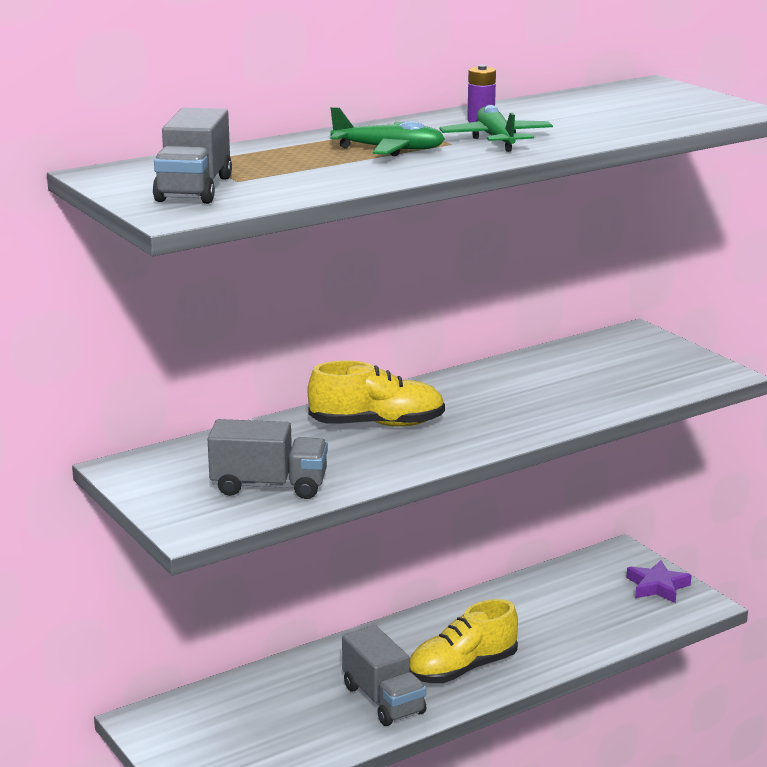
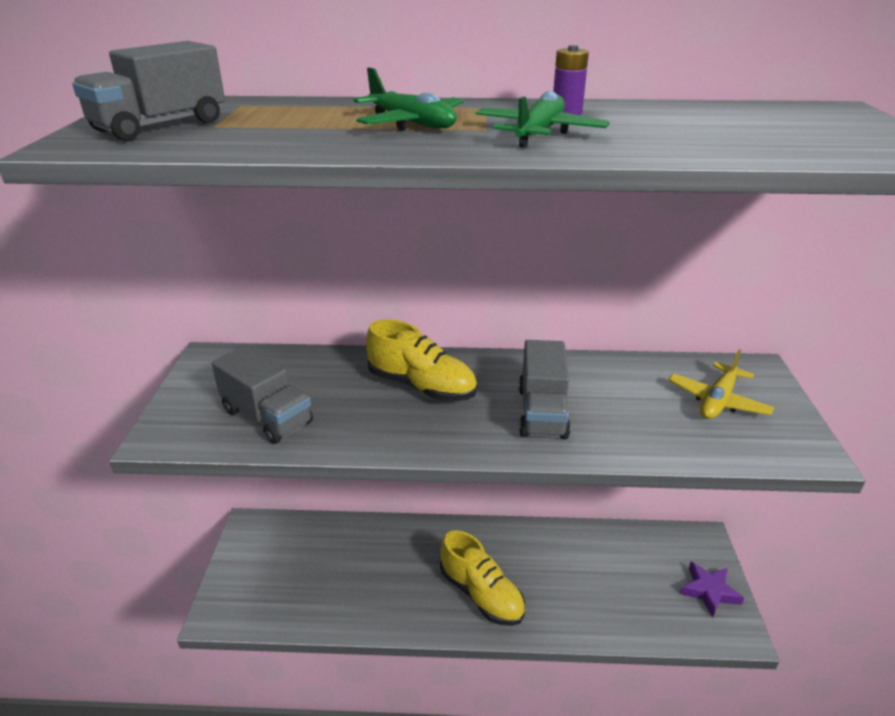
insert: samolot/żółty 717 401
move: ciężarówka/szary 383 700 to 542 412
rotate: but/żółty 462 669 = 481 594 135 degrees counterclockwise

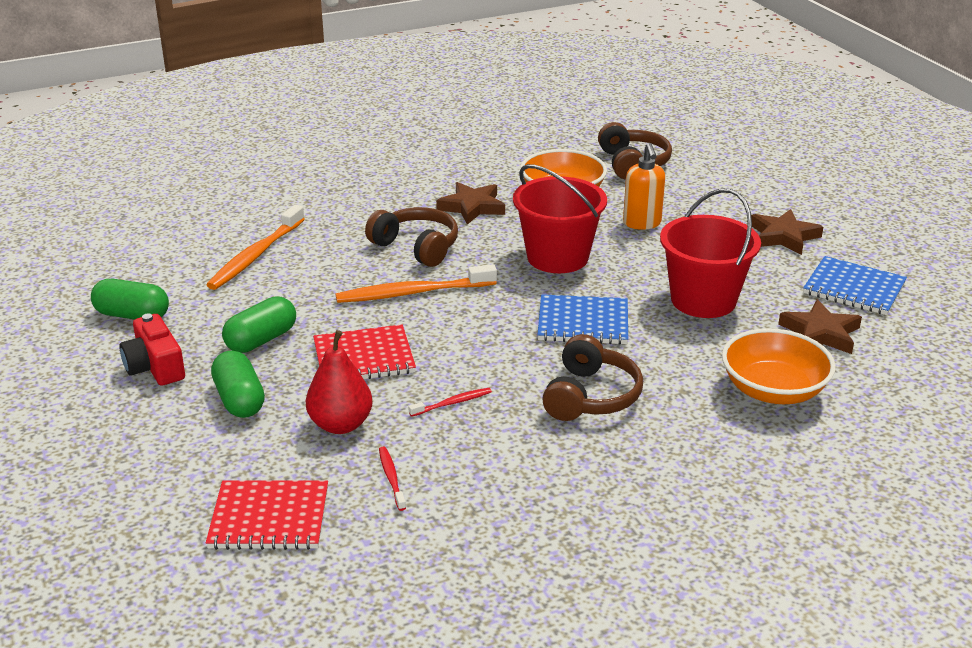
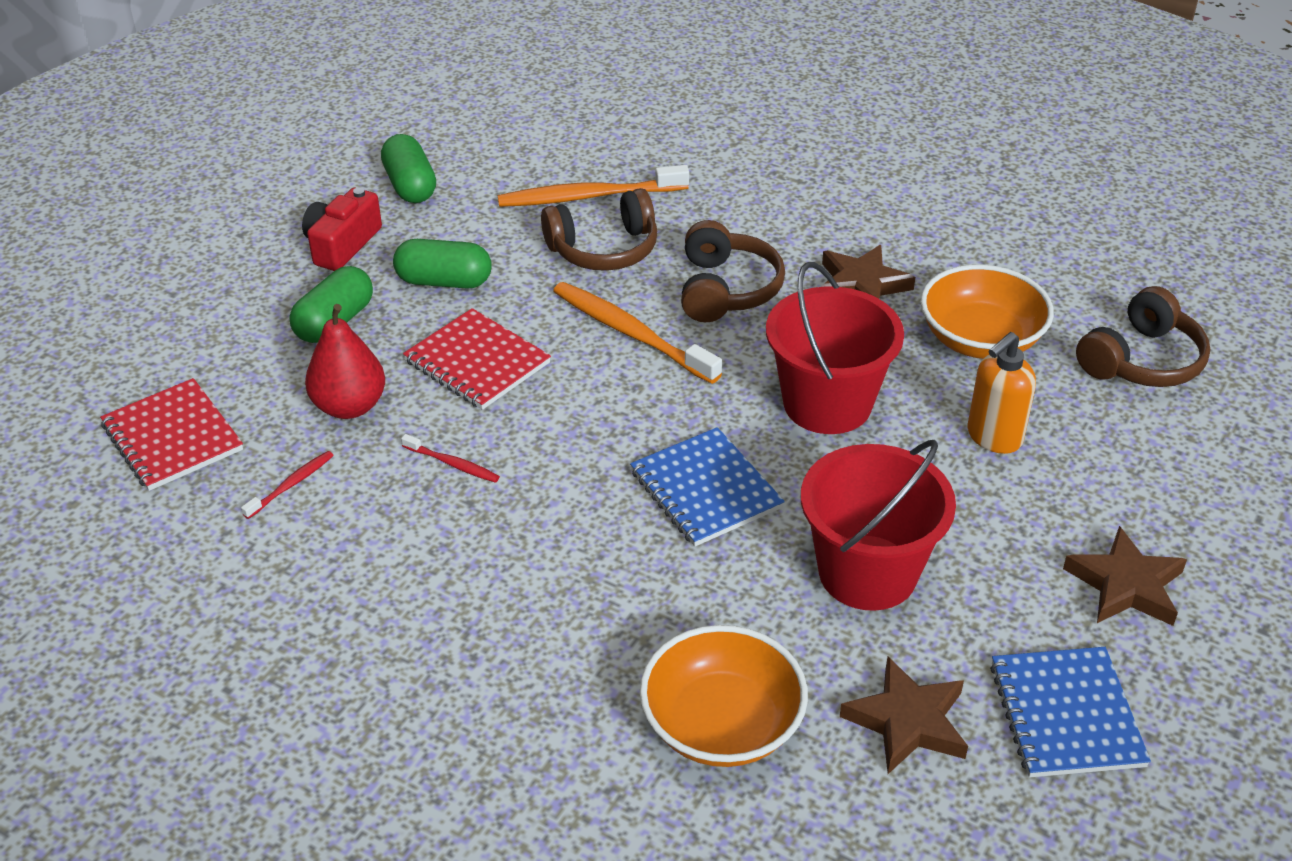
move: słuchawki/brązowy 590 396 to 604 249

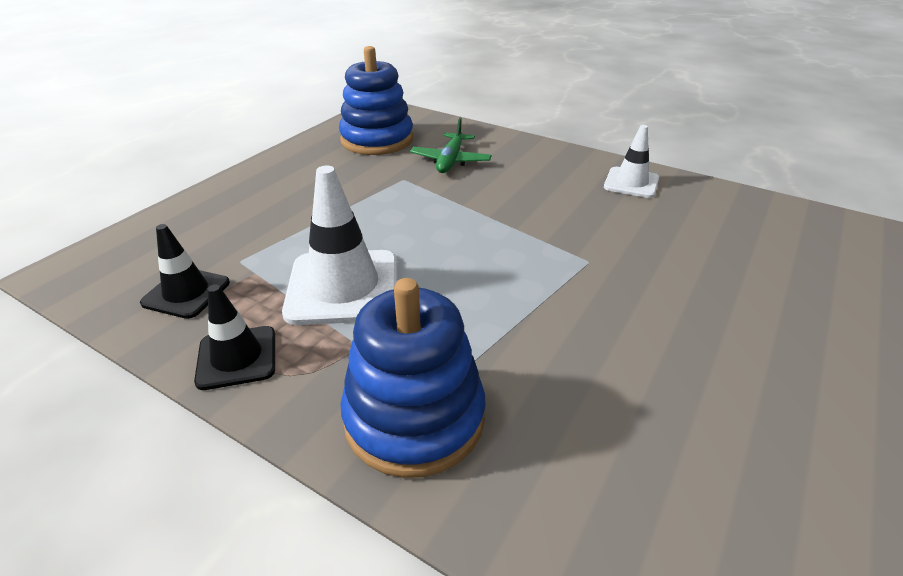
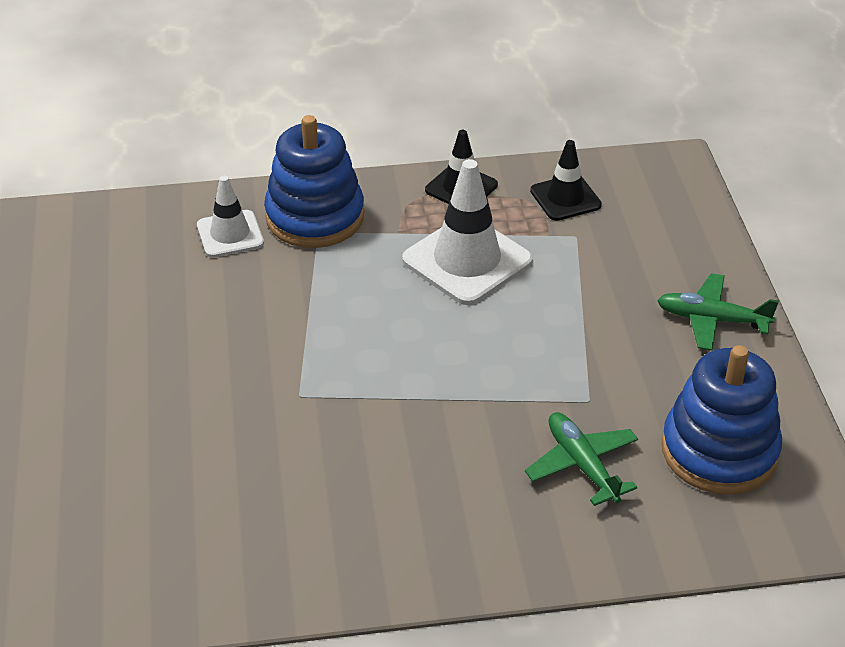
insert: samolot/zielony 711 320
move: pachołek/biały 631 183 to 230 234

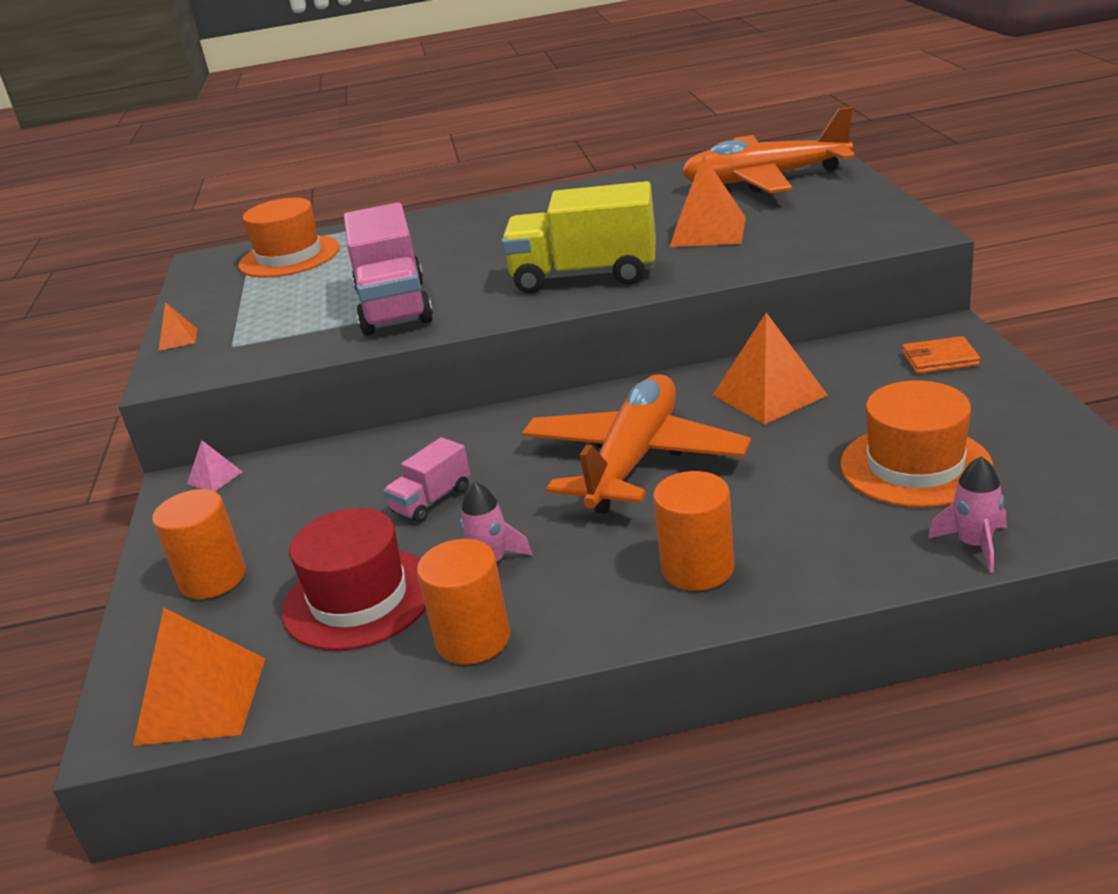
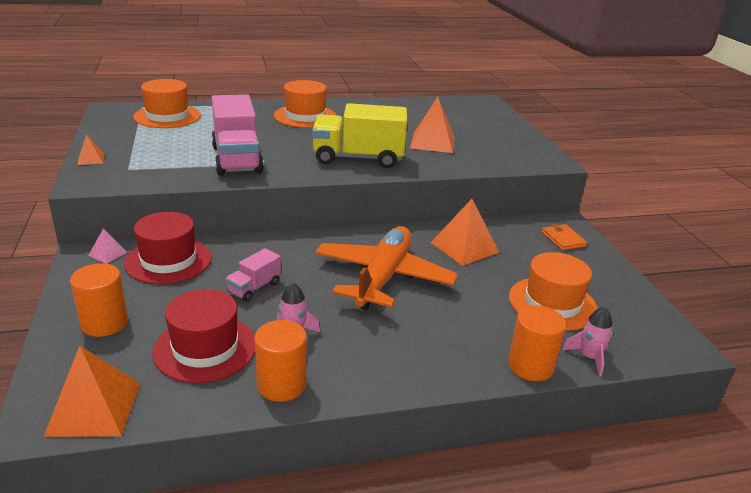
delete: samolot/pomarańczowy 765 180
insert: kapelusz/czerwony 168 260; kapelusz/pomarańczowy 305 116
move: walec/pomarańczowy 697 568 to 530 366
rotate: portfel/pomarańczowy 939 359 = 563 239 75 degrees clockwise

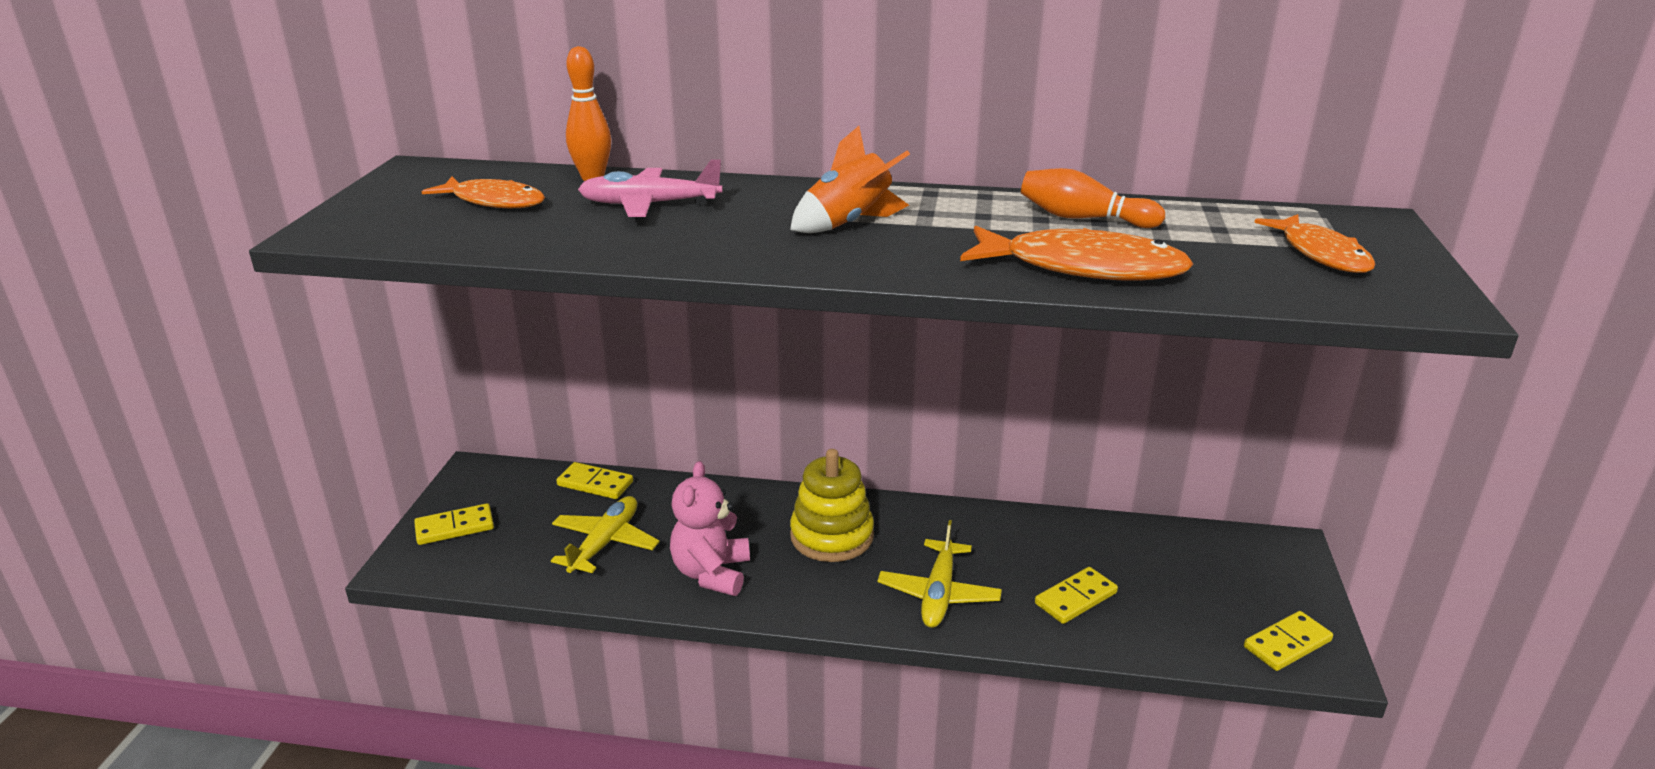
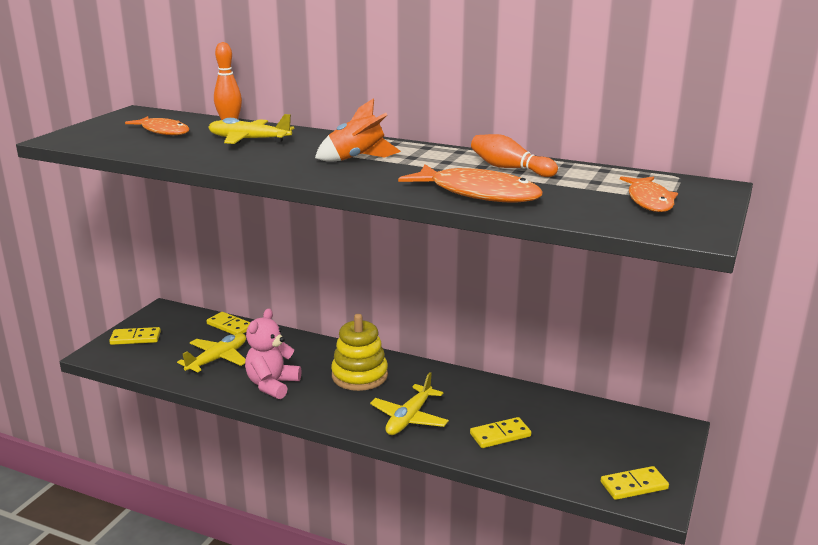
recolor: samolot/różowy 649 205 to samolot/żółty 249 140

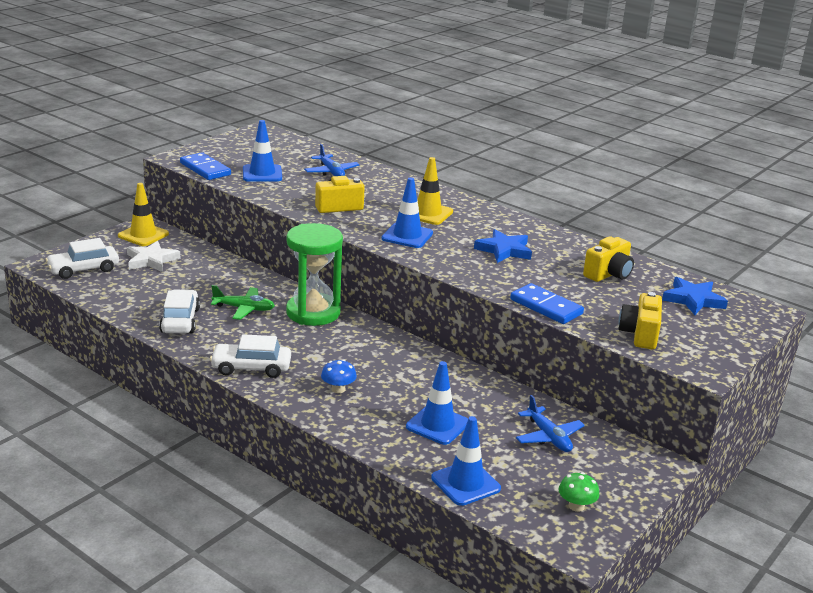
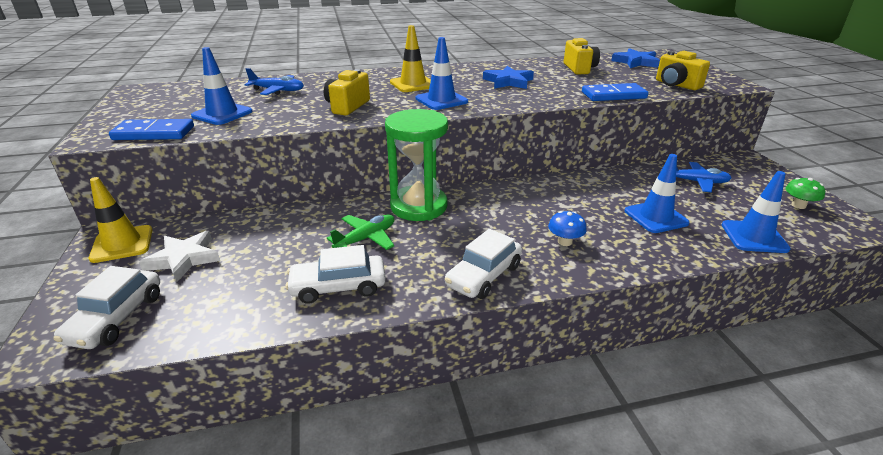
rotate: samochód/biały 180 320 = 338 287 45 degrees counterclockwise

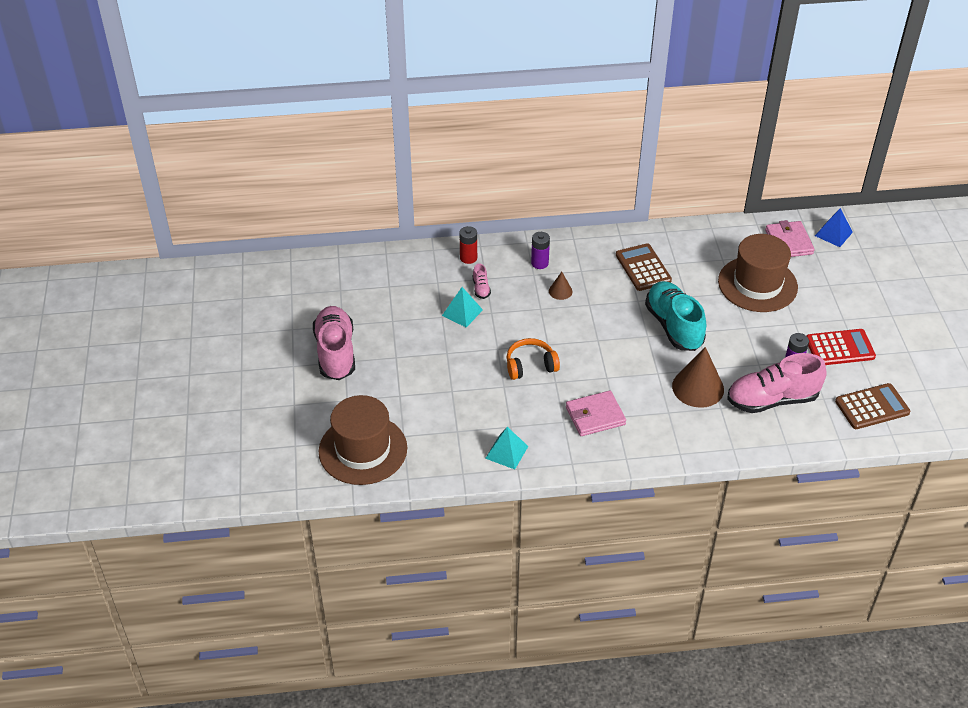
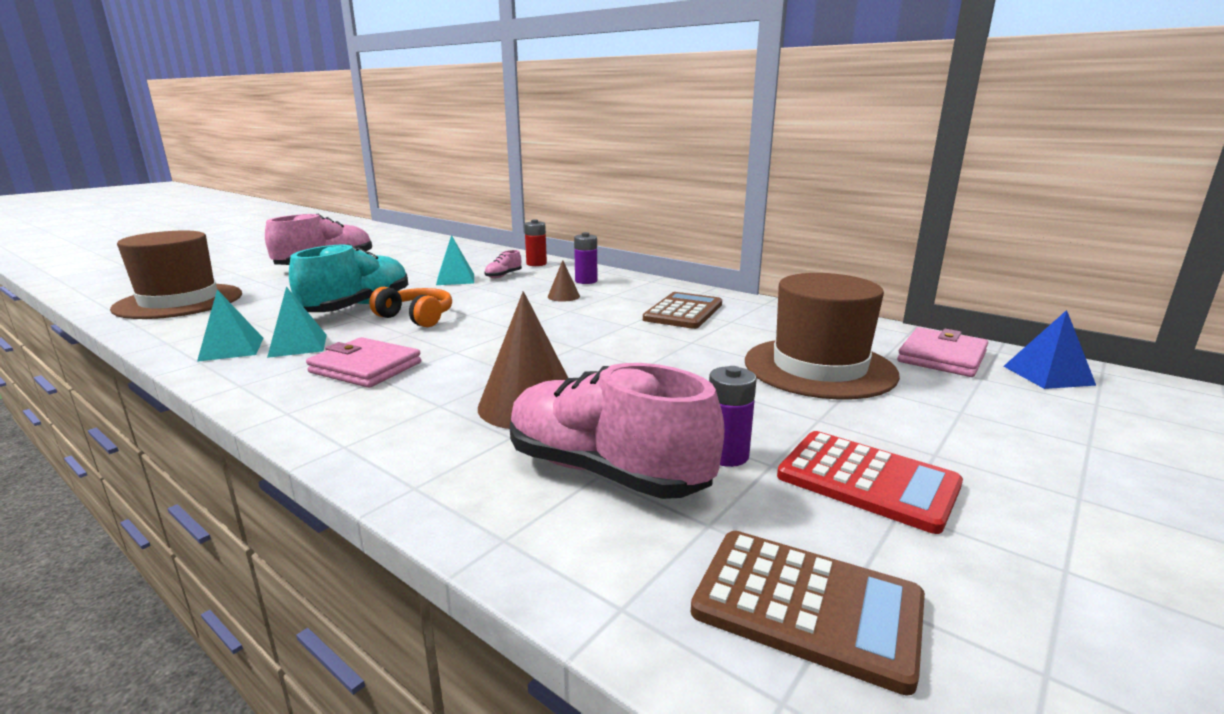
insert: piramida/turkusowy 298 345
move: but/turkusowy 673 326 to 358 307

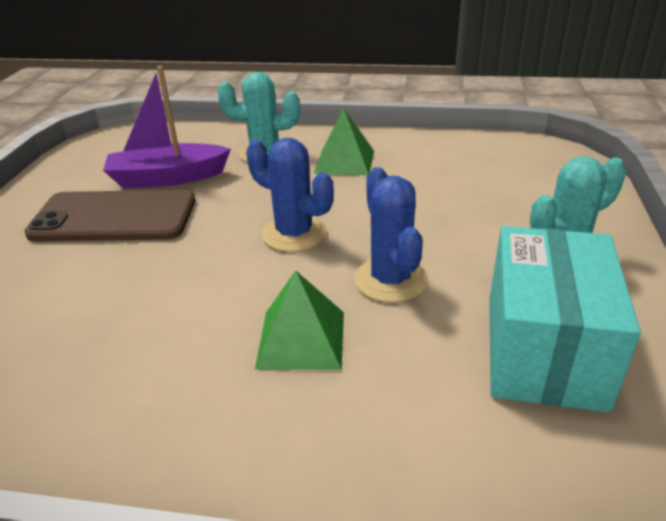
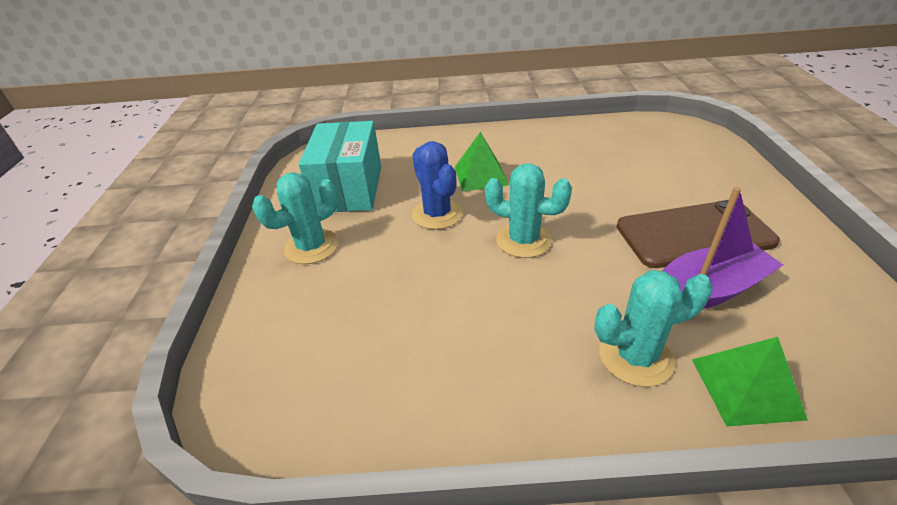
move: piramida/zielony 344 161 to 746 387
recolor: kaktus/niebieski 294 234 to kaktus/turkusowy 523 240

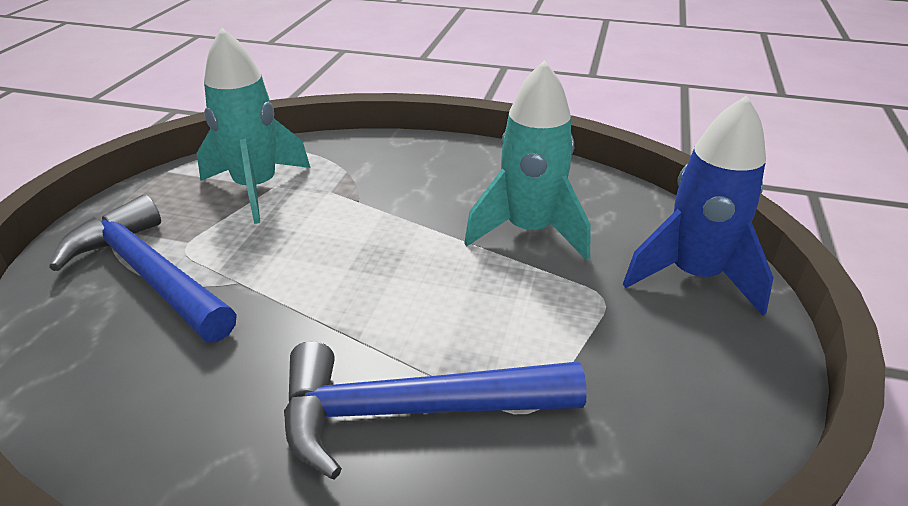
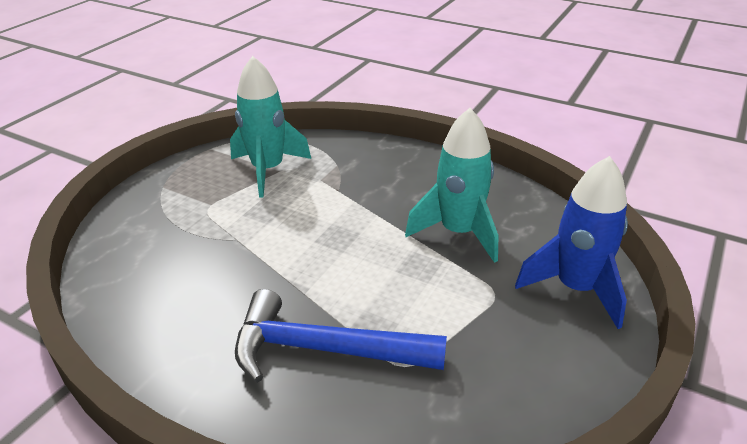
delete: młotek/niebieski 149 275

